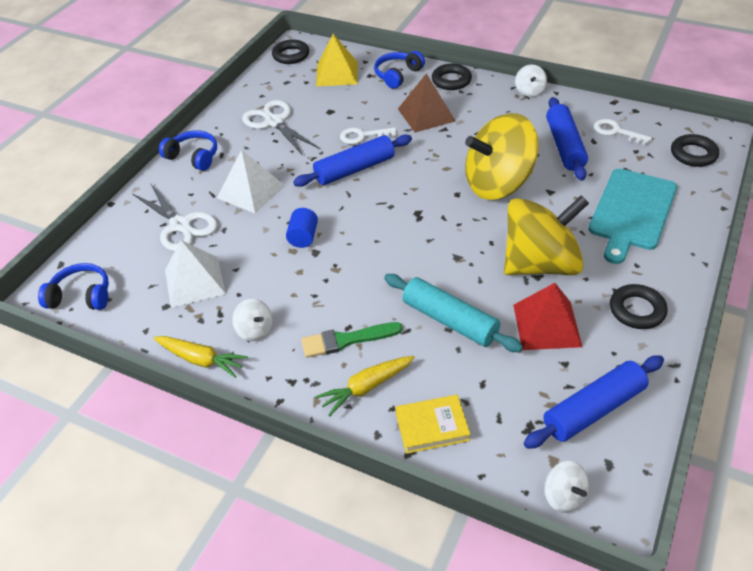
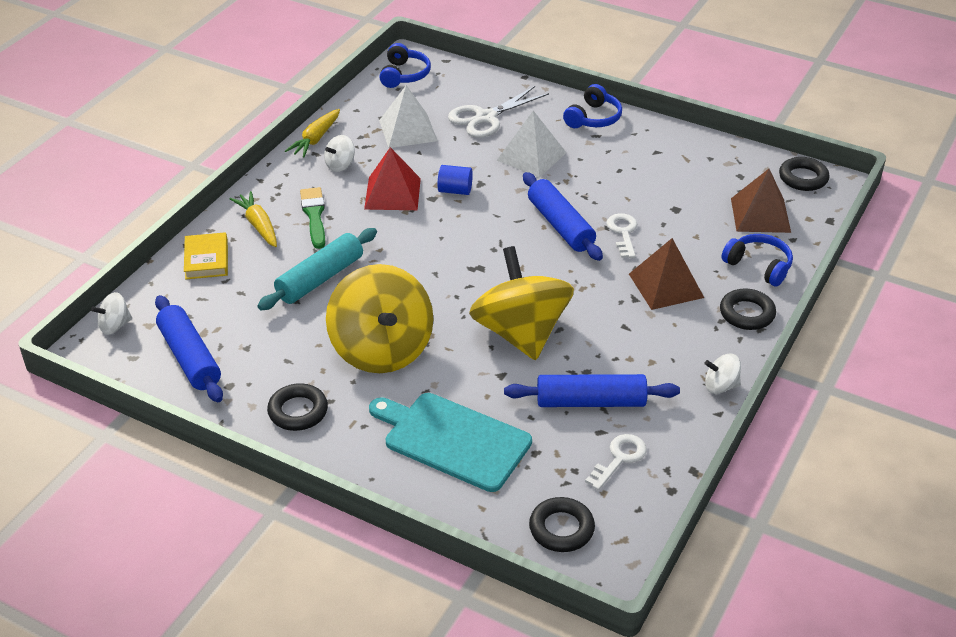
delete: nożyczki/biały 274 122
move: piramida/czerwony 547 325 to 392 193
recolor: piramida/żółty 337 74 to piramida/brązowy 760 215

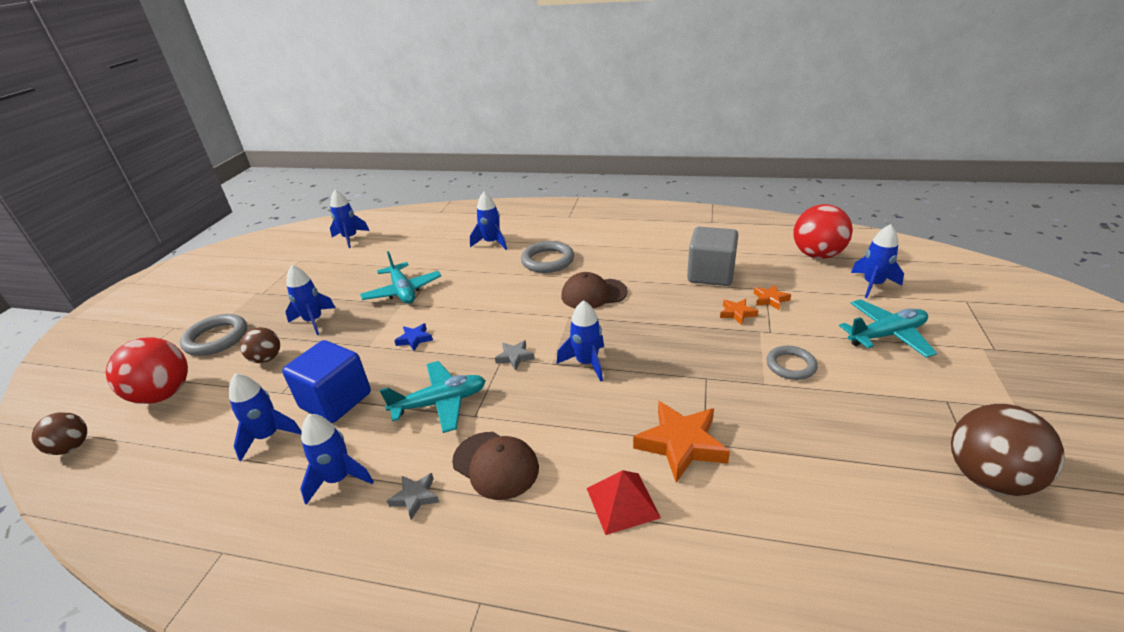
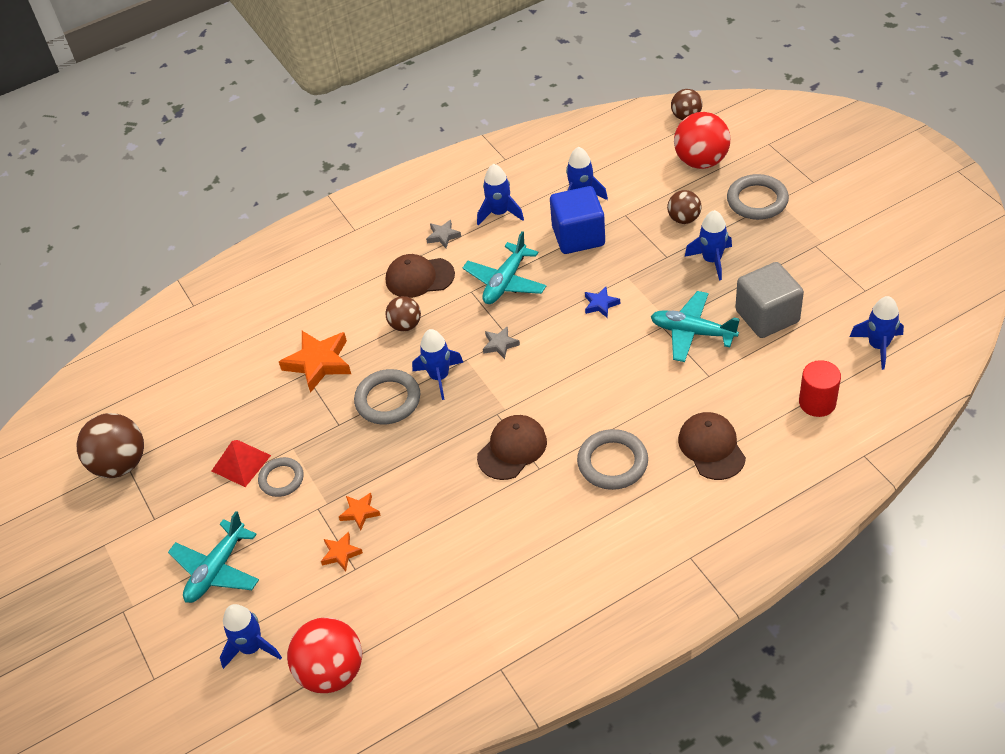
insert: pierścień/szary 388 400; piłka/brązowy 405 325; walec/czerwony 817 403
move: piramida/czerwony 622 502 to 241 463; sześcian/szary 710 274 to 767 316
replace: rakieta/niebieski 492 242 to czapka/brązowy 711 447

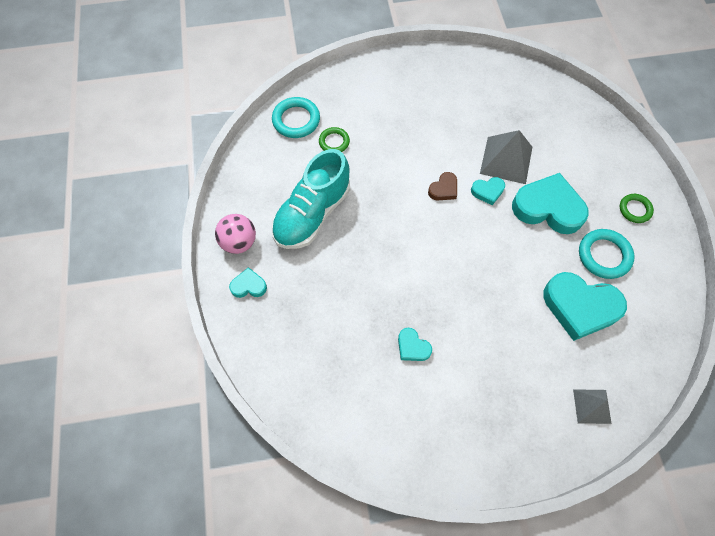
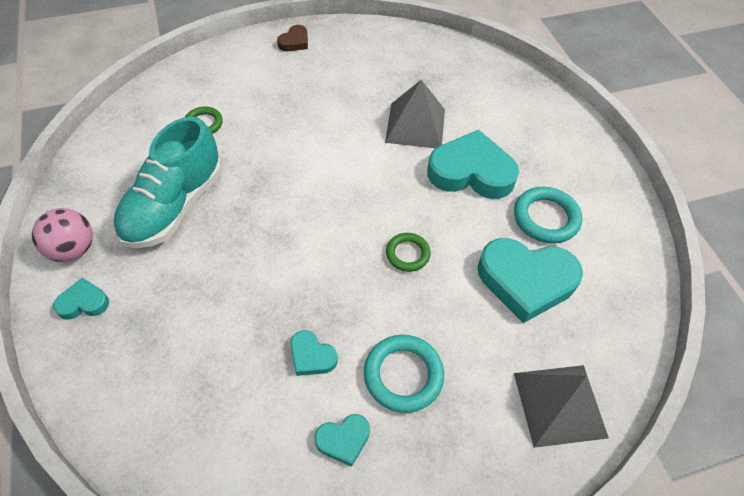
move: pierścień/turkusowy 296 120 to 403 375; serce/brązowy 443 189 to 294 42; serce/turkusowy 487 191 to 343 440; pierścień/zielony 635 209 to 407 254
resize: piramida/szary 592 406 = 560 404 x1.66

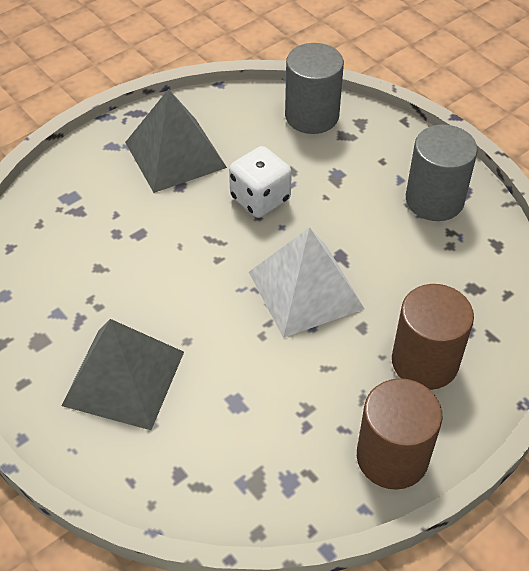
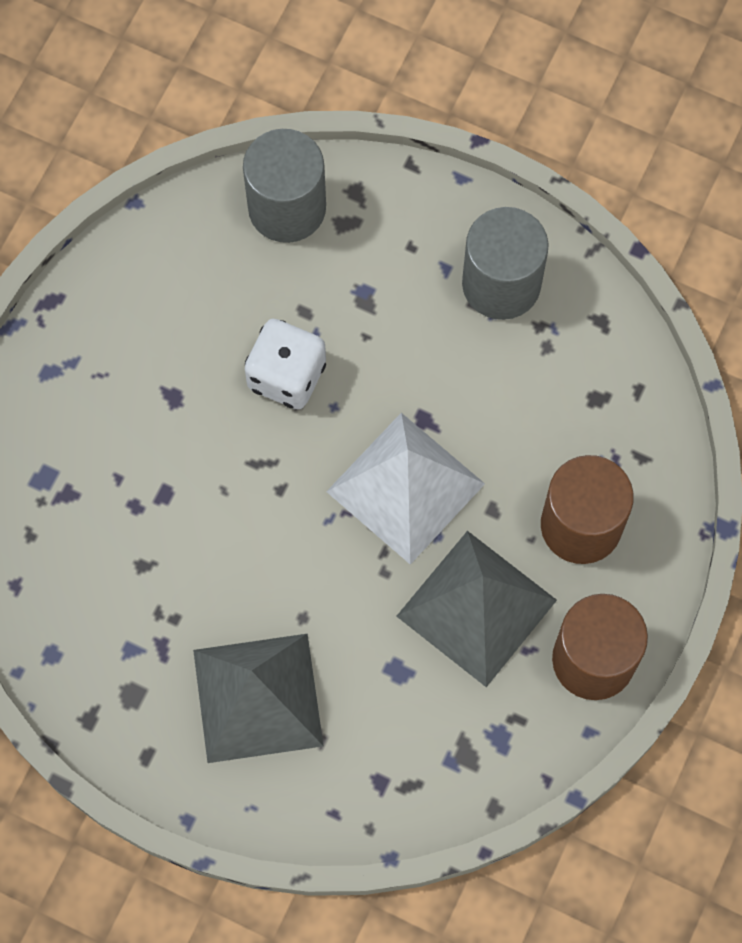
move: piramida/szary 175 154 to 476 608

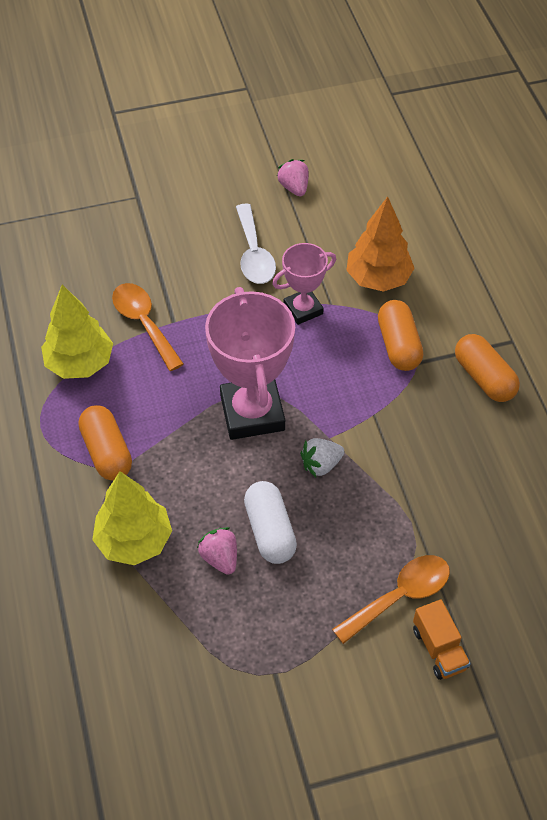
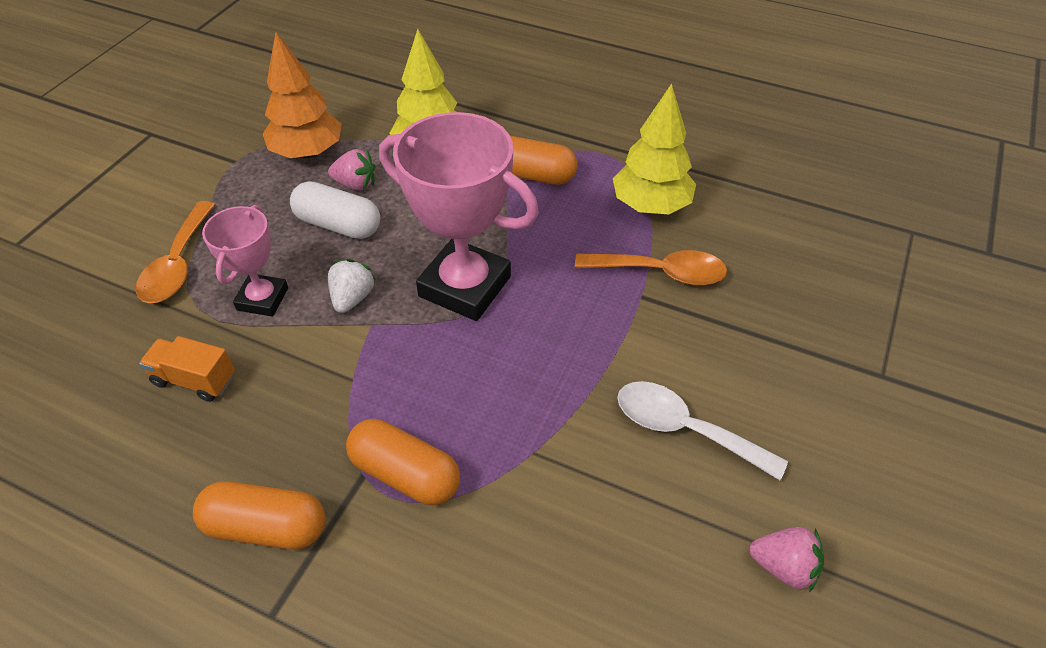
move: puchar/różowy 303 309 to 262 299; drzewko/pomarańczowy 378 278 to 308 152; ciężarówka/pomarańczowy 439 649 to 194 380

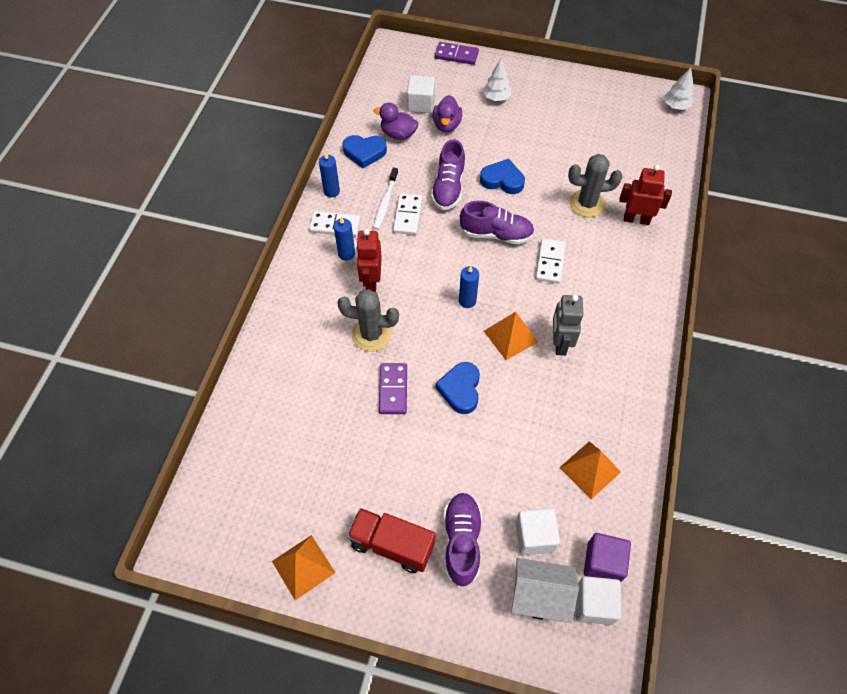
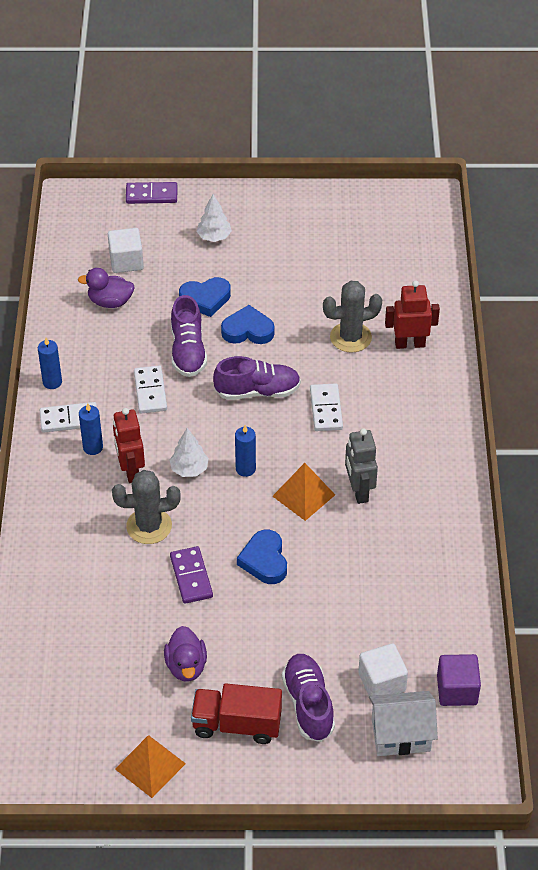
delete: szczoteczka do zębów/biały 385 202; piramida/pomarańczowy 590 469; sześcian/biały 594 604
move: serce/niebieski 364 152 to 205 299; kaczka/fioletowy 446 125 to 186 666; drzewko/biały 676 106 to 189 469

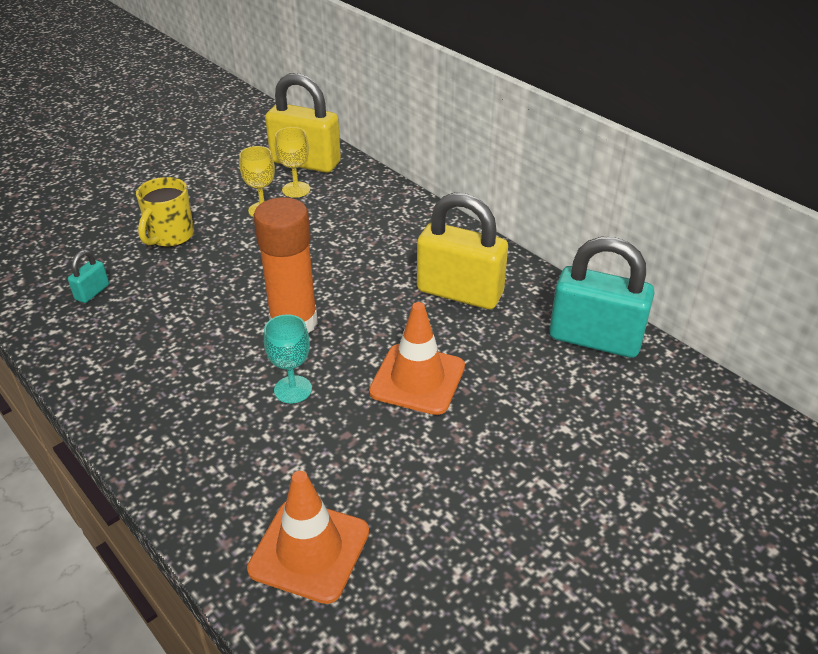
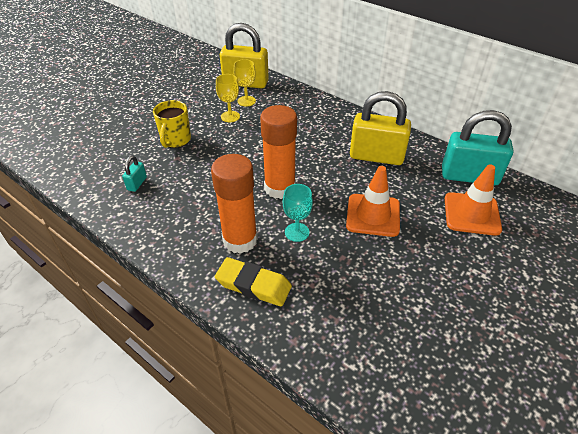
insert: klej w sztyfcie/pomarańczowy 240 240; gumka do mazania/żółty 253 285
move: pachołek/pomarańczowy 309 550 to 471 214

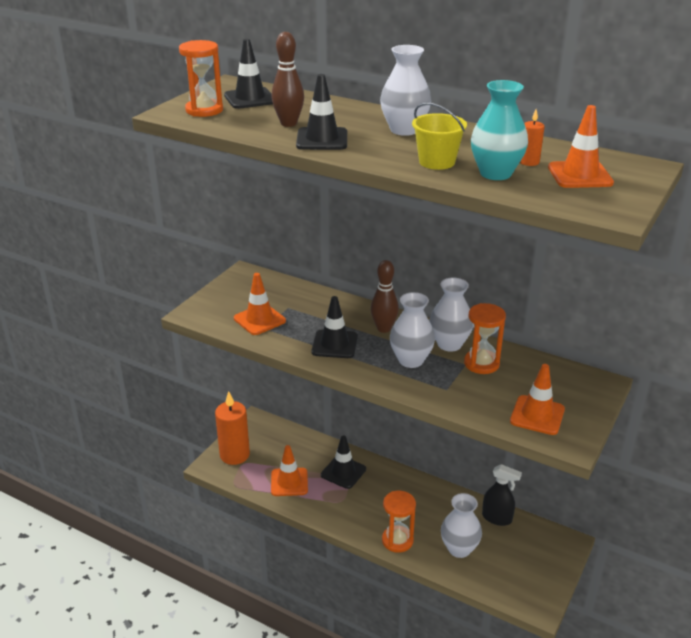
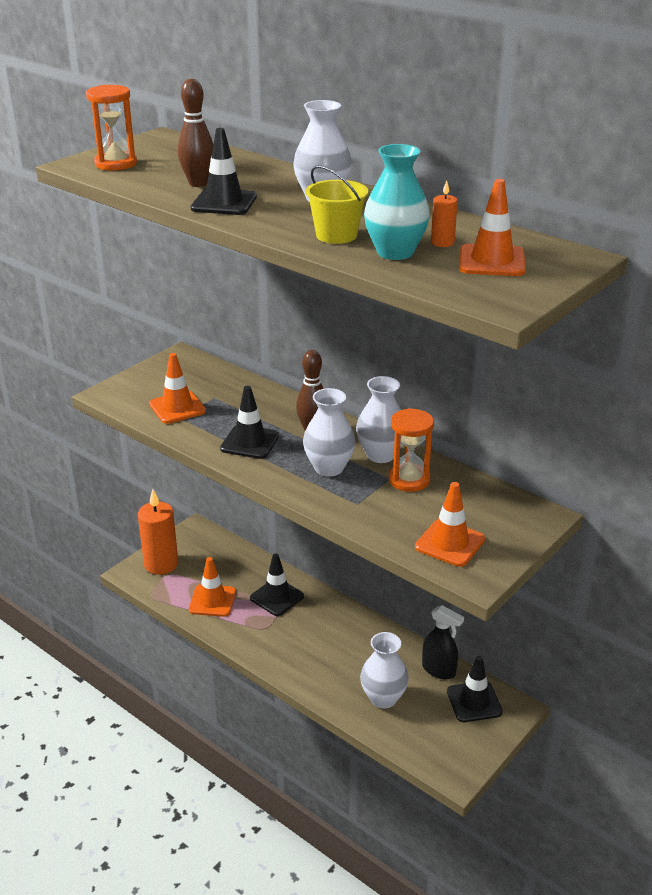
delete: klepsydra/pomarańczowy 397 540
move: pachołek/czarny 250 99 to 474 702

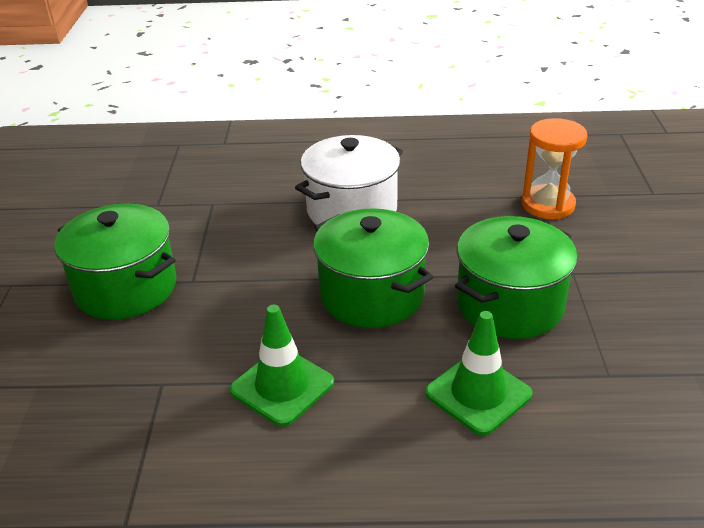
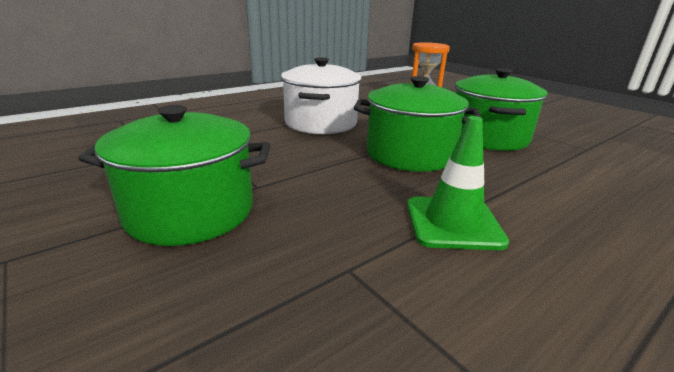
delete: pachołek/zielony 478 394

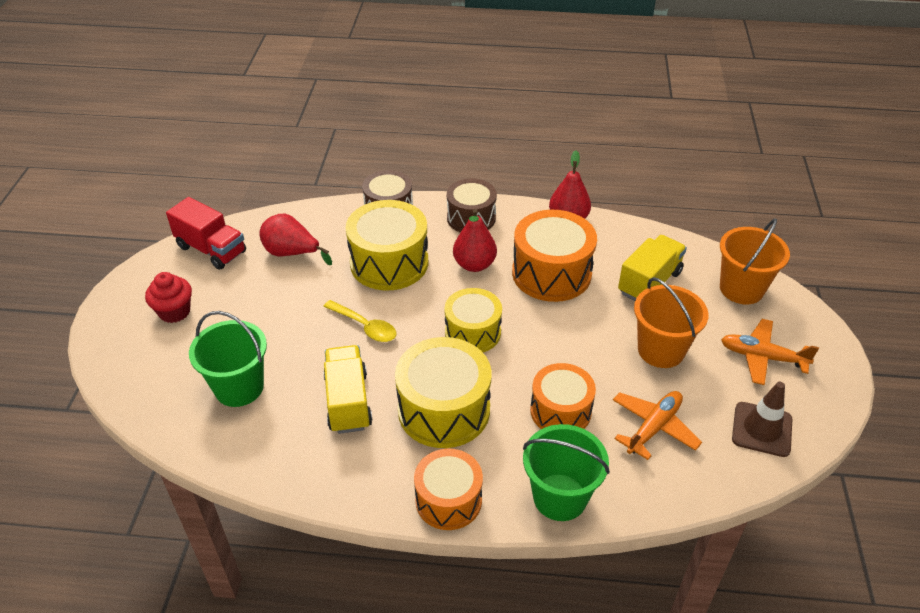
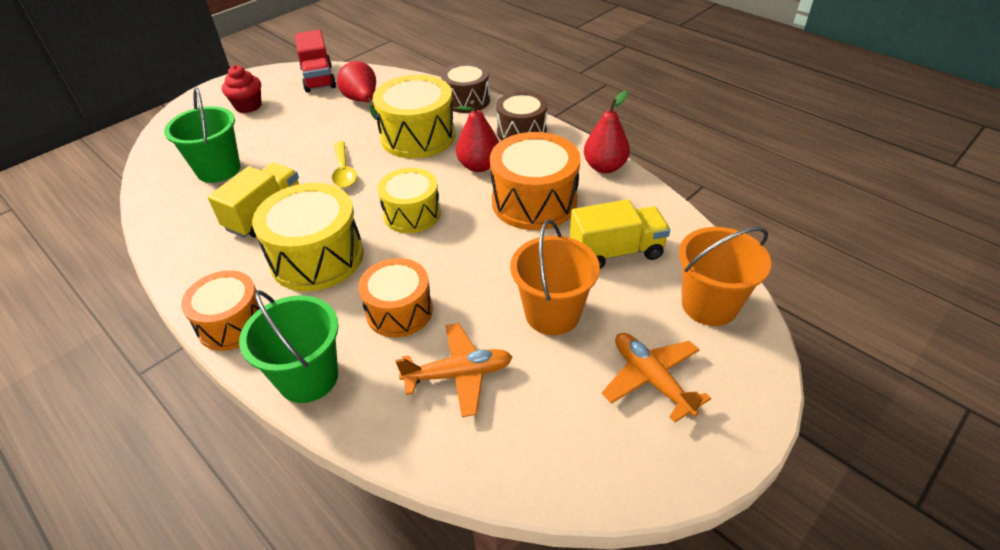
delete: pachołek/brązowy 762 429

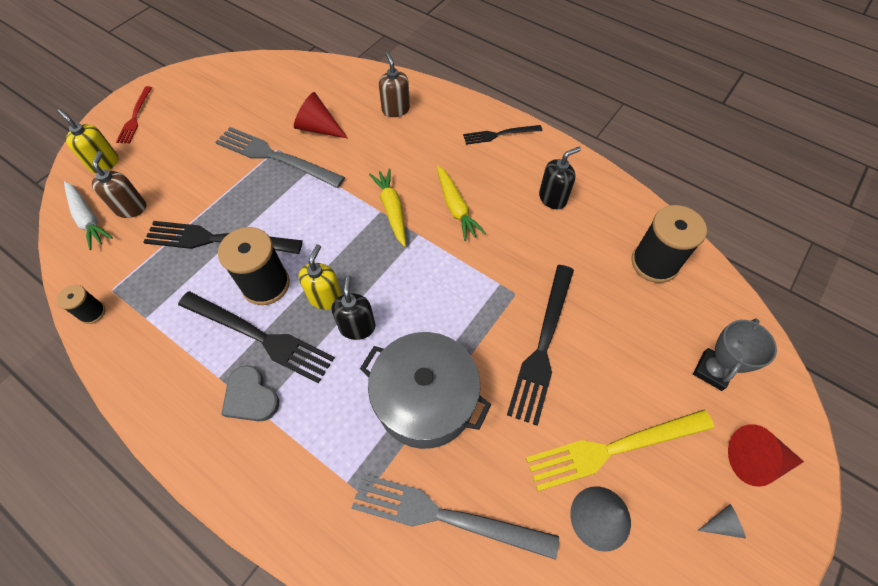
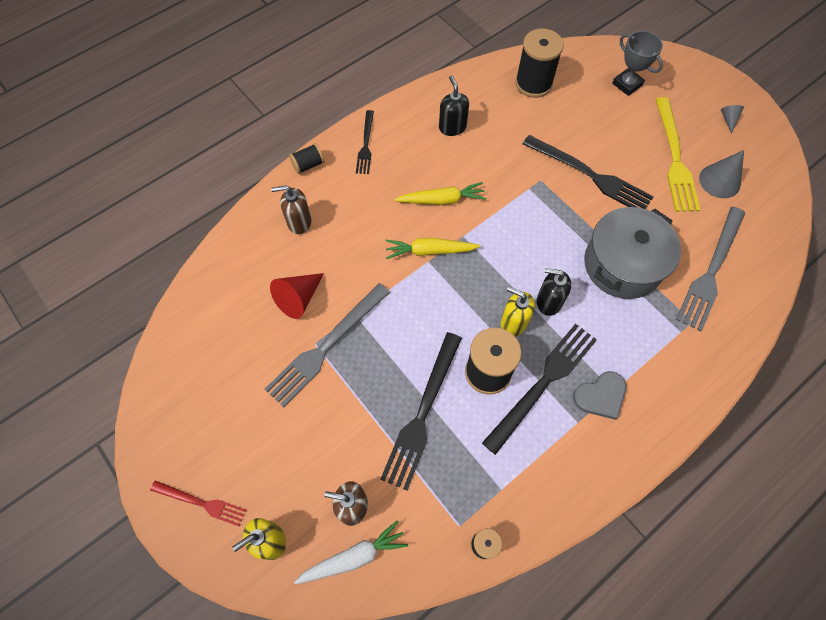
delete: stożek/czerwony 755 460
insert: szpulka/czarny 308 165

